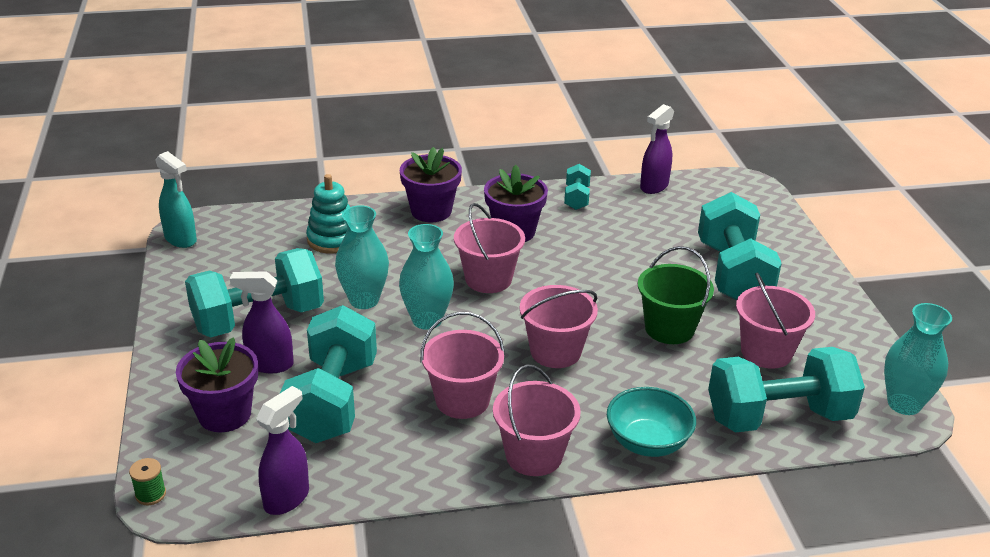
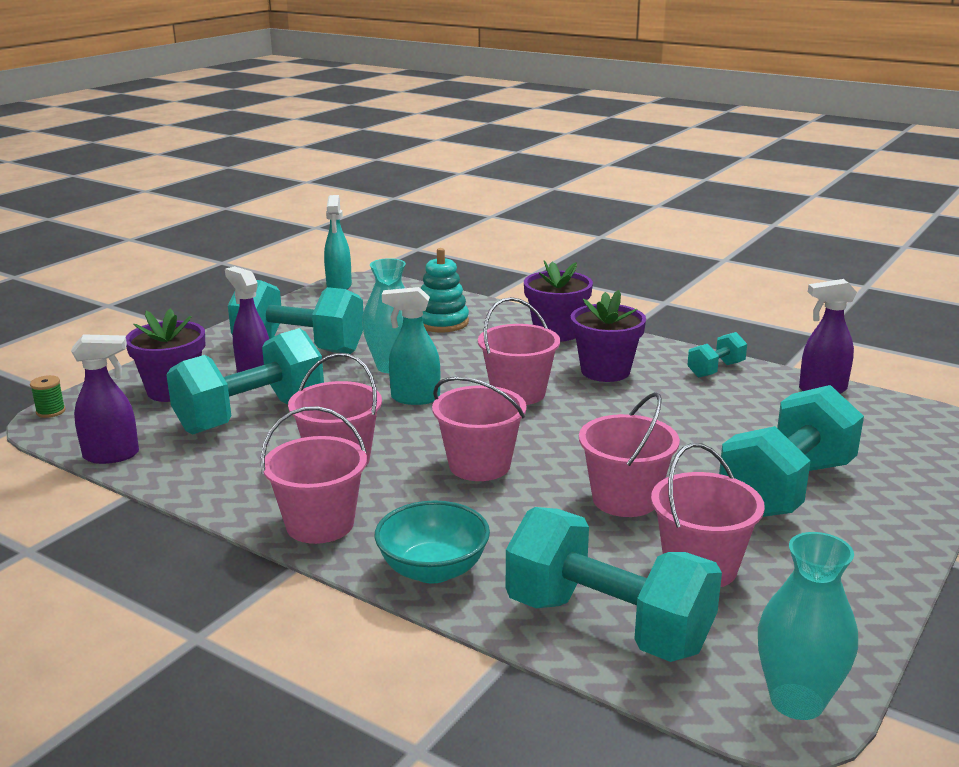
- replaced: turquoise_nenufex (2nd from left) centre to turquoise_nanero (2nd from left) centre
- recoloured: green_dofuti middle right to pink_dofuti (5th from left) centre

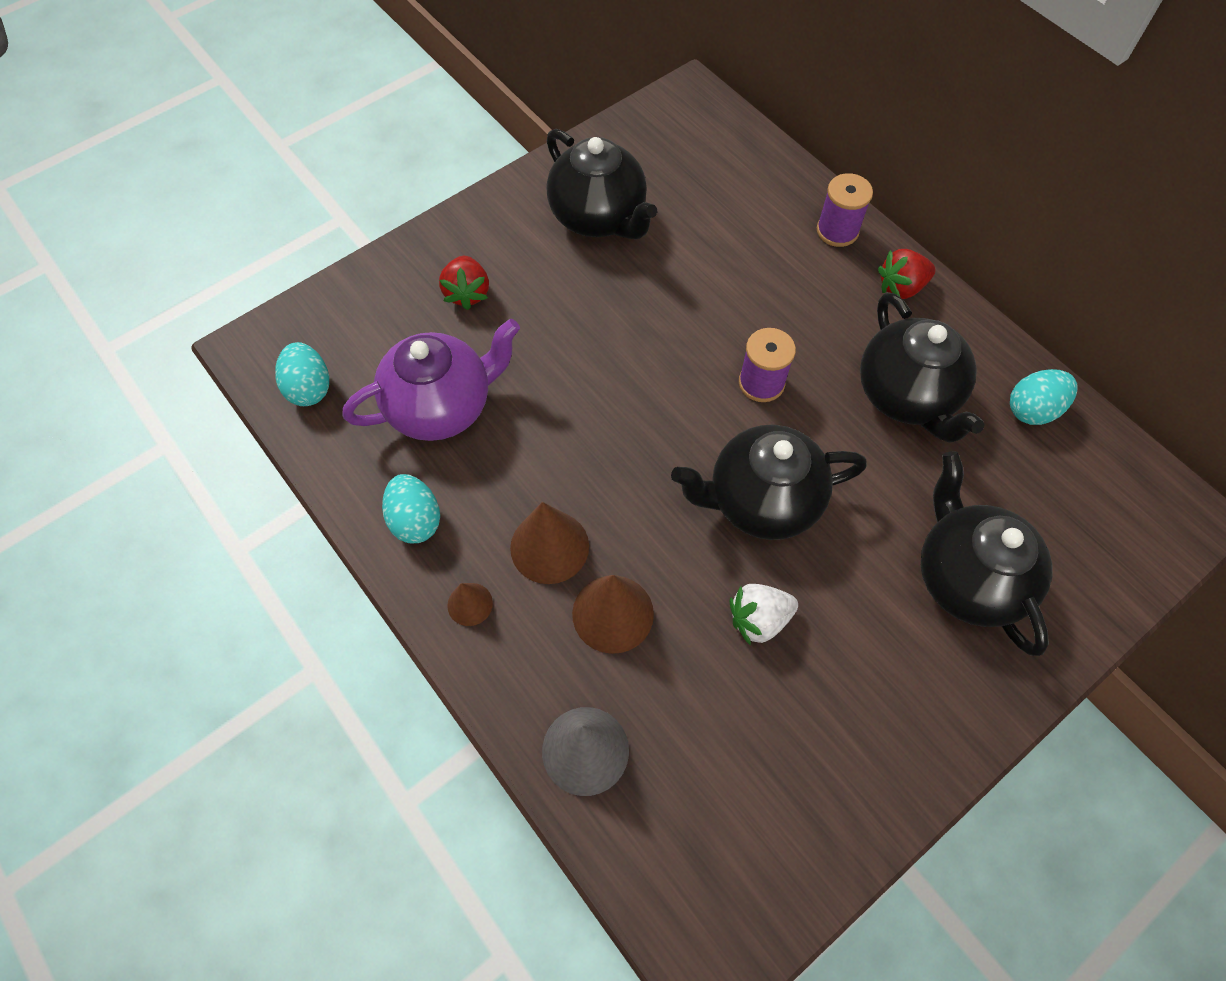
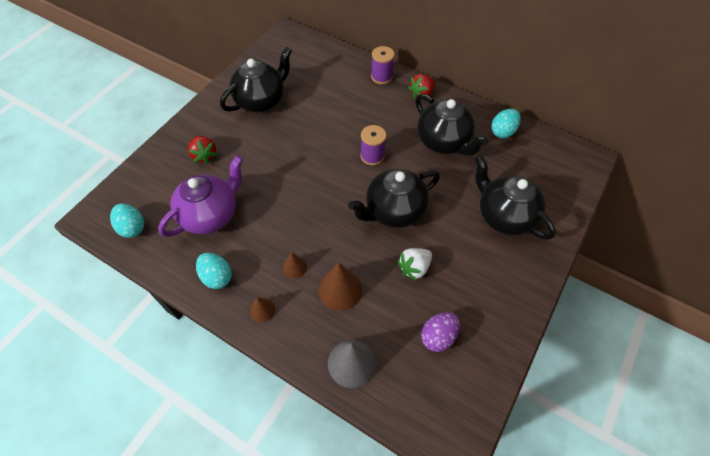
- turned: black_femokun (1st from left) top centre = top centre 75 degrees counterclockwise
- resized: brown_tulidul (2nd from left) centre = centre x0.56
- added: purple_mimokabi bottom centre

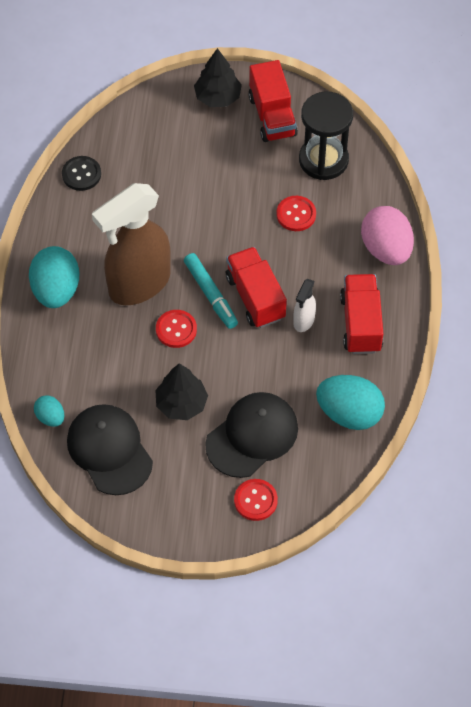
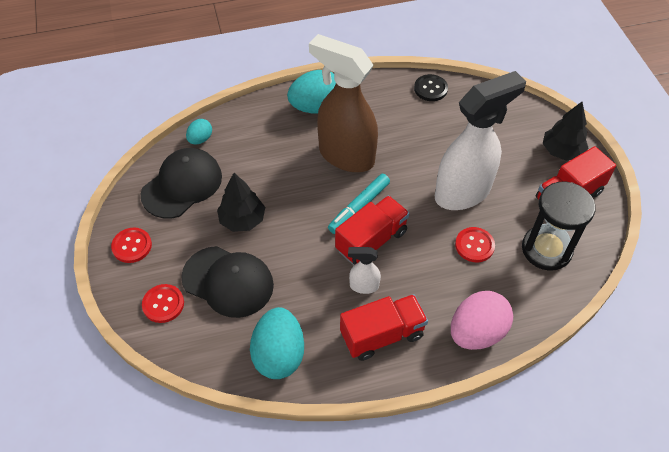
- moved: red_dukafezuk (1st from left) centre to middle left
- added: white_nanero (2nd from left) top right

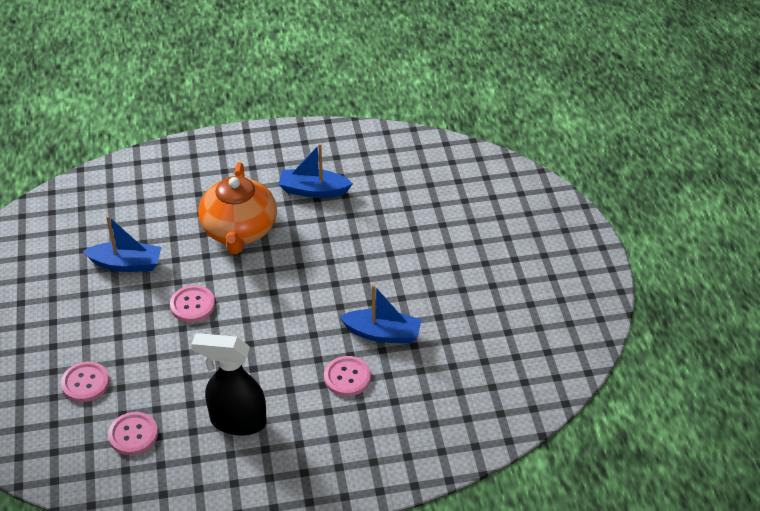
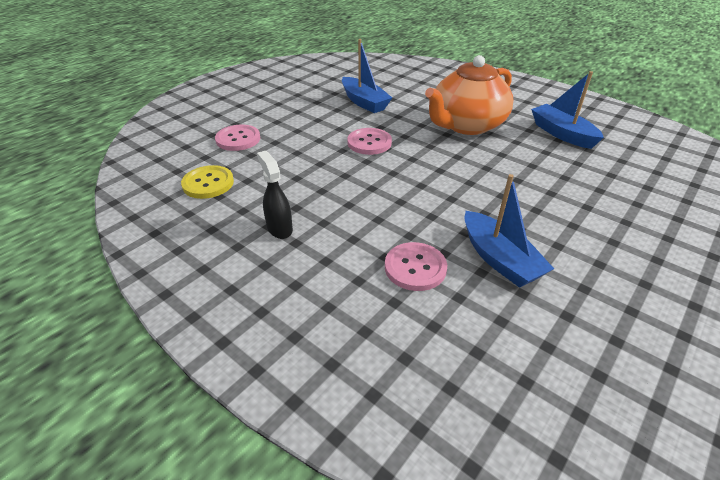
- resized: black_nanero bottom left = centre x0.55
- recoloured: pink_dukafezuk (2nd from left) bottom left to yellow_dukafezuk middle left

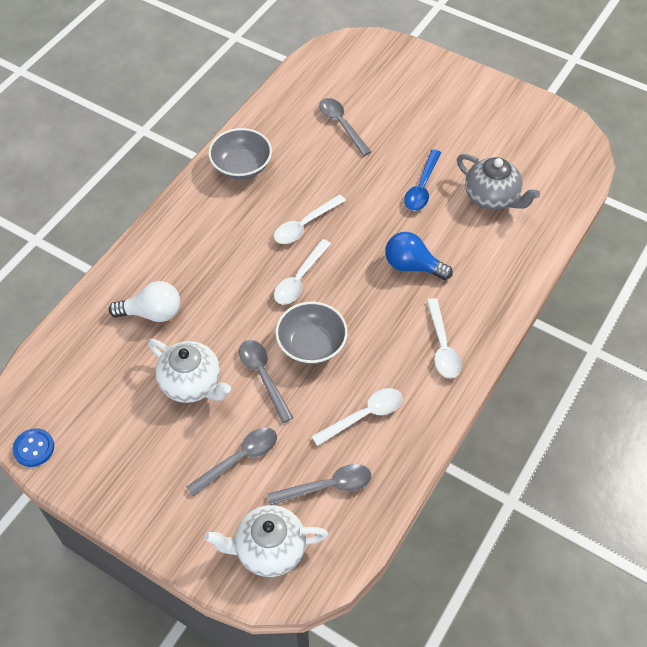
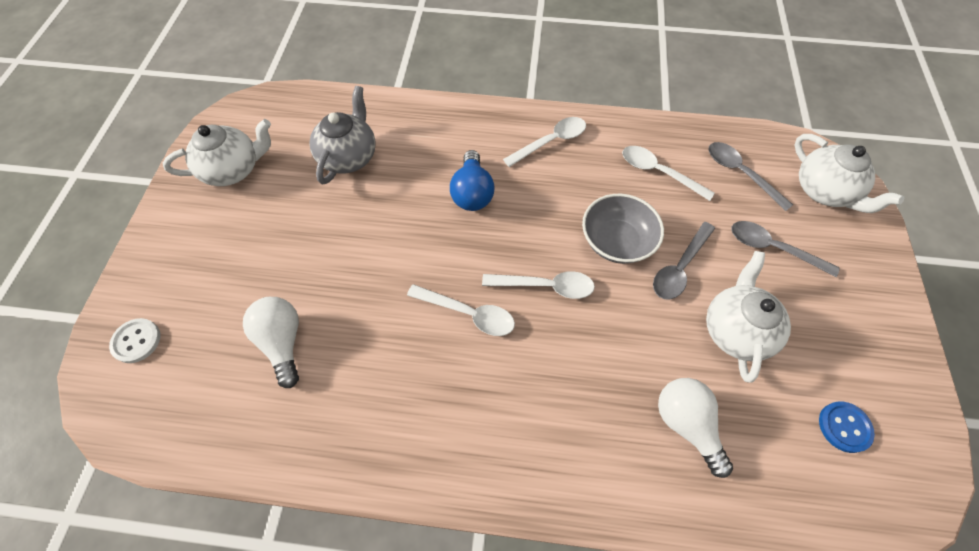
- replaced: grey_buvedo (4th from left) top centre to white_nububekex (1st from left) middle left
- removed: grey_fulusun (1st from left) top centre
- removed: blue_buvedo top centre
- moved: blue_dukafezuk bottom left to bottom right
- added: white_femokun (1st from left) top left
- added: white_dukafezuk middle left

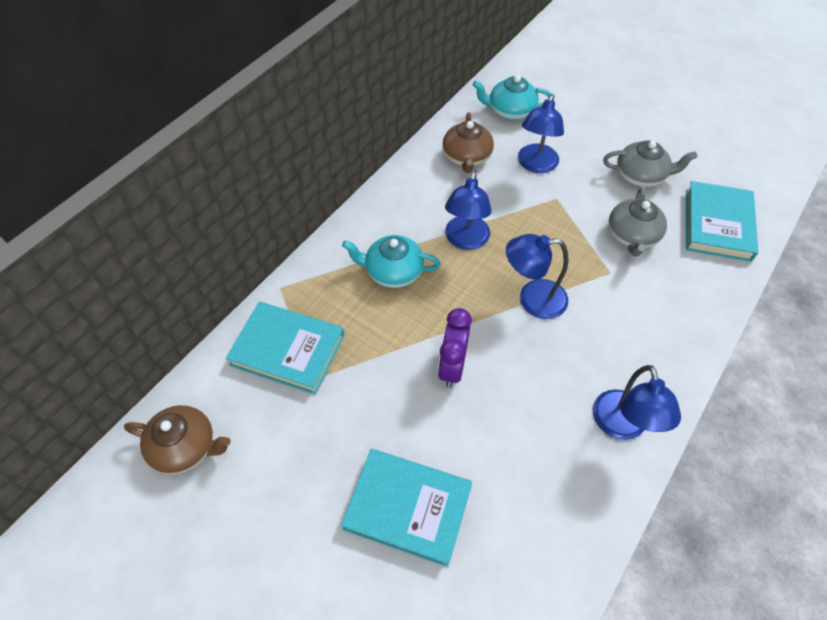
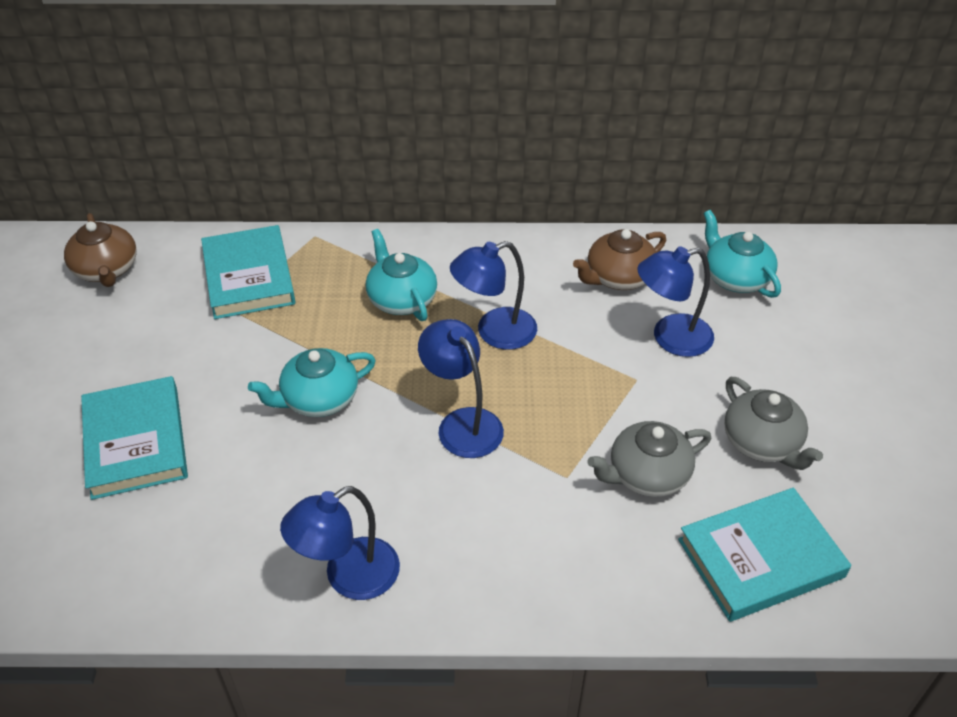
- replaced: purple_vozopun centre to turquoise_femokun (1st from left) middle left

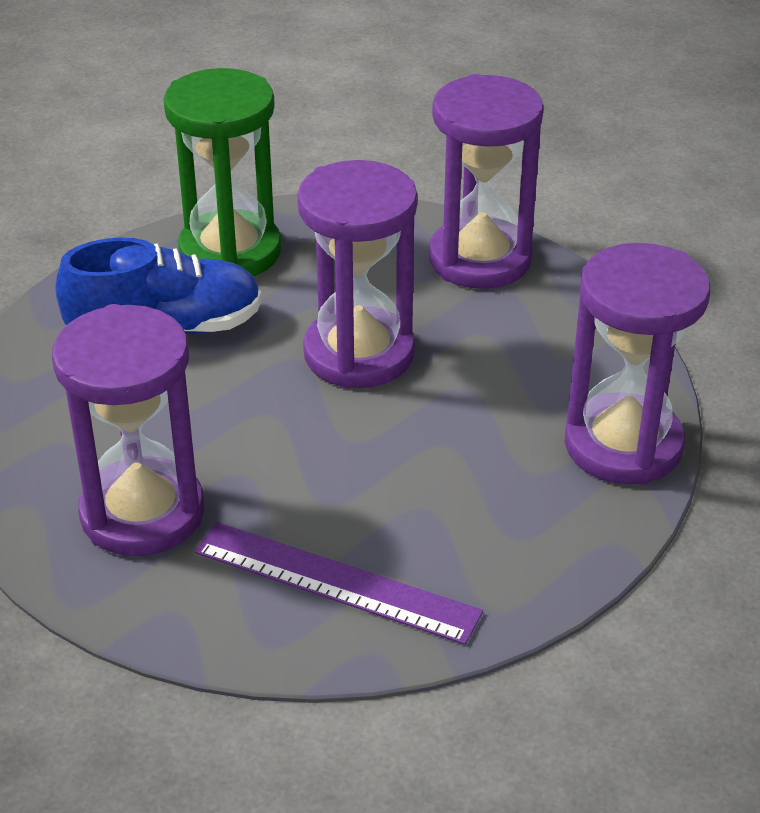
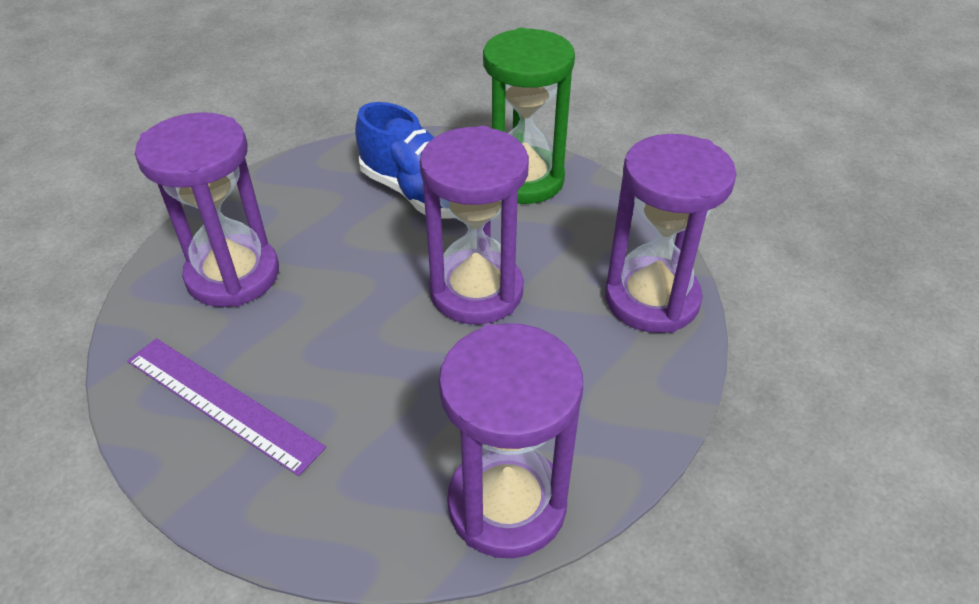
- turned: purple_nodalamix bottom centre = bottom left 45 degrees counterclockwise

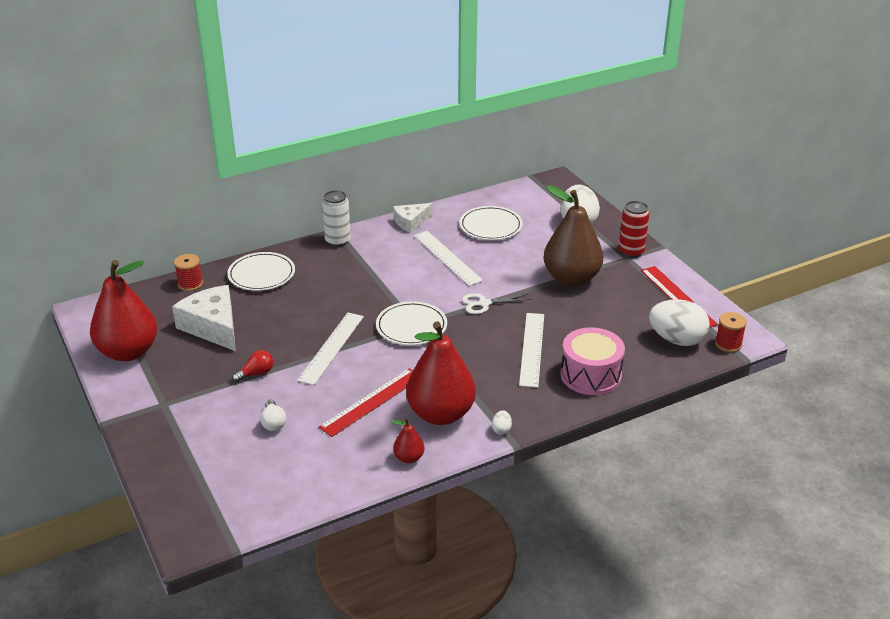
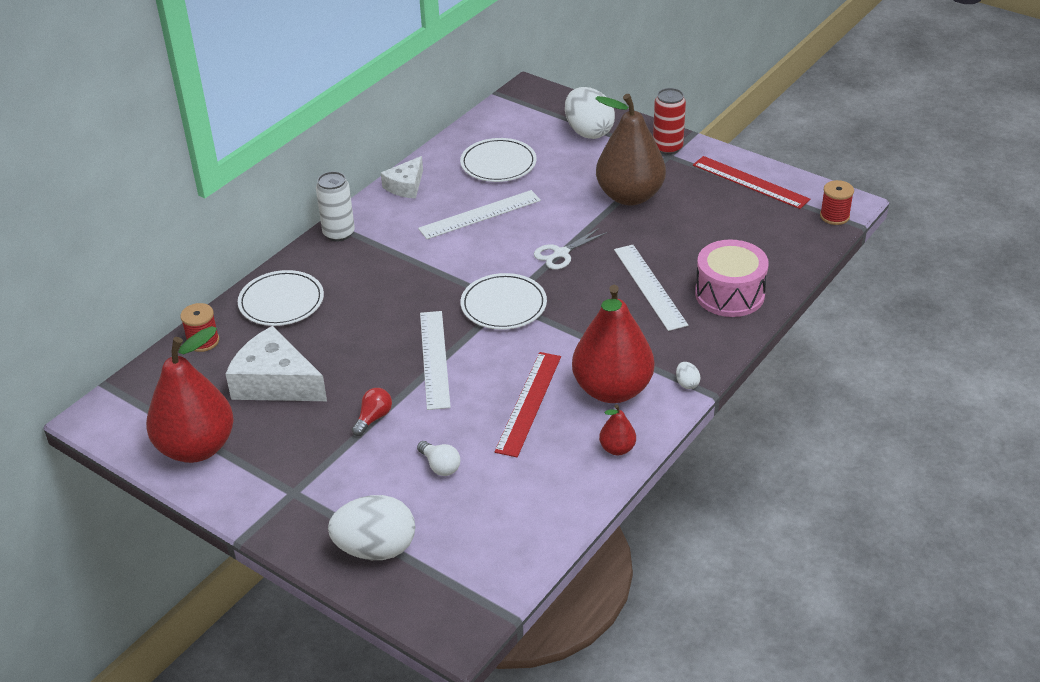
- turned: white_nodalamix (2nd from left) centre = top centre 60 degrees counterclockwise
- moved: white_mimokabi (3rd from left in the first image) middle right to white_mimokabi (1st from left) bottom centre

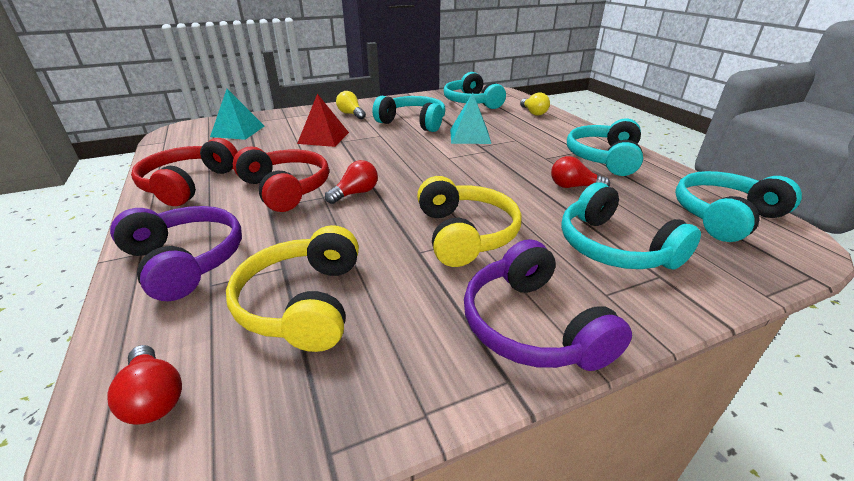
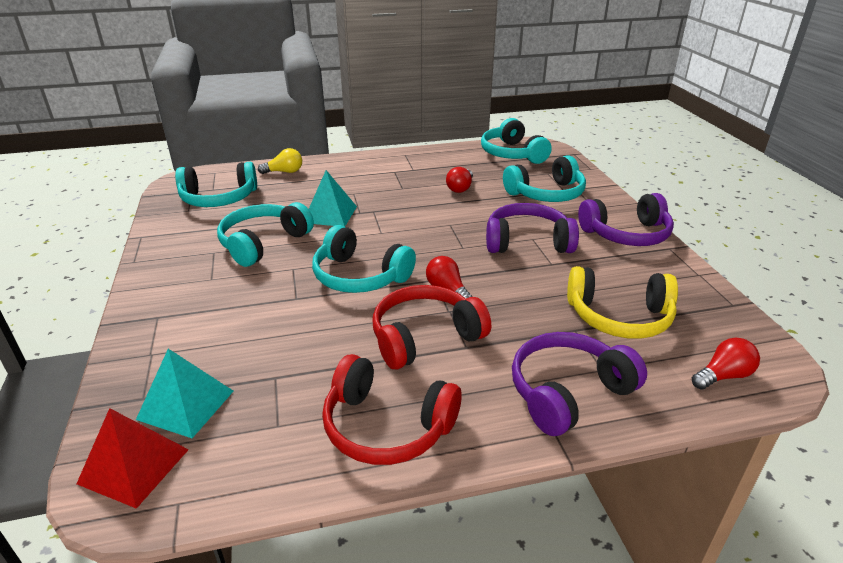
- removed: yellow_nububekex (1st from left) top centre
- moved: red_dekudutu top centre to bottom left
- moved: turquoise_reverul (3rd from left) top right to centre
- recoloured: yellow_reverul (2nd from left) centre to purple_reverul (1st from left) centre

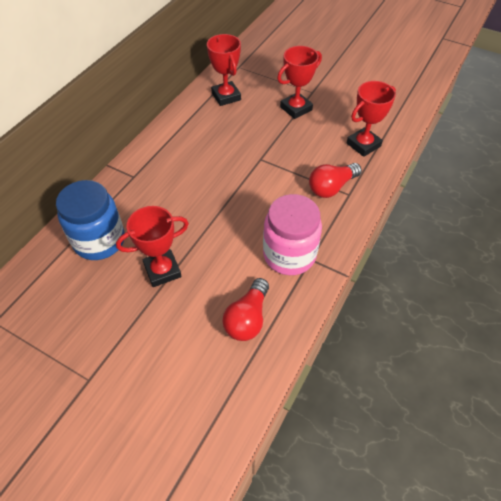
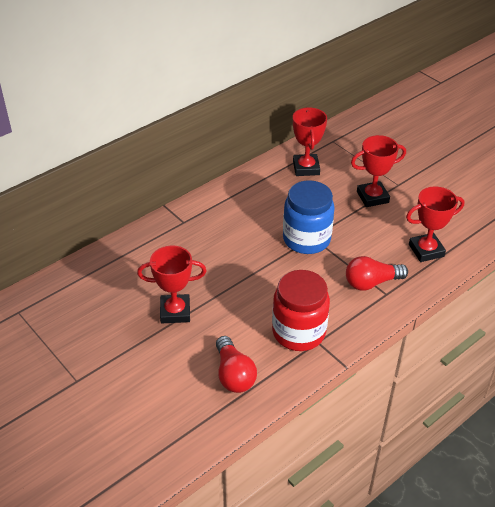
- moved: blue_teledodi middle left to centre
- recoloured: pink_teledodi centre to red_teledodi centre
- turned: red_nububekex (1st from left) centre = bottom centre 60 degrees counterclockwise

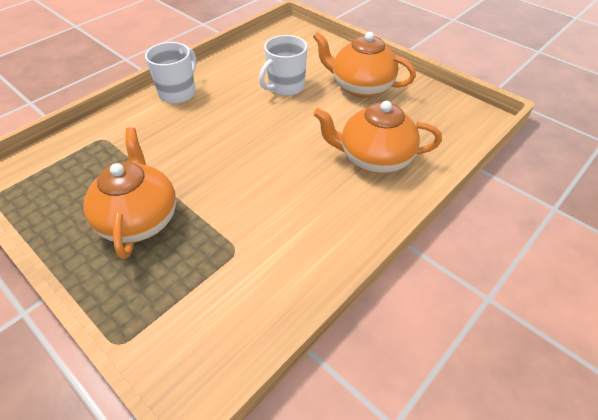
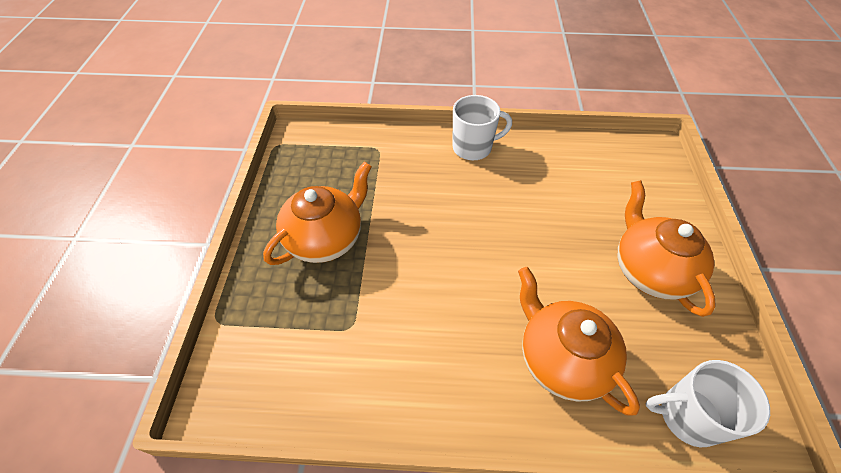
- moved: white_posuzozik (2nd from left) top centre to bottom right

